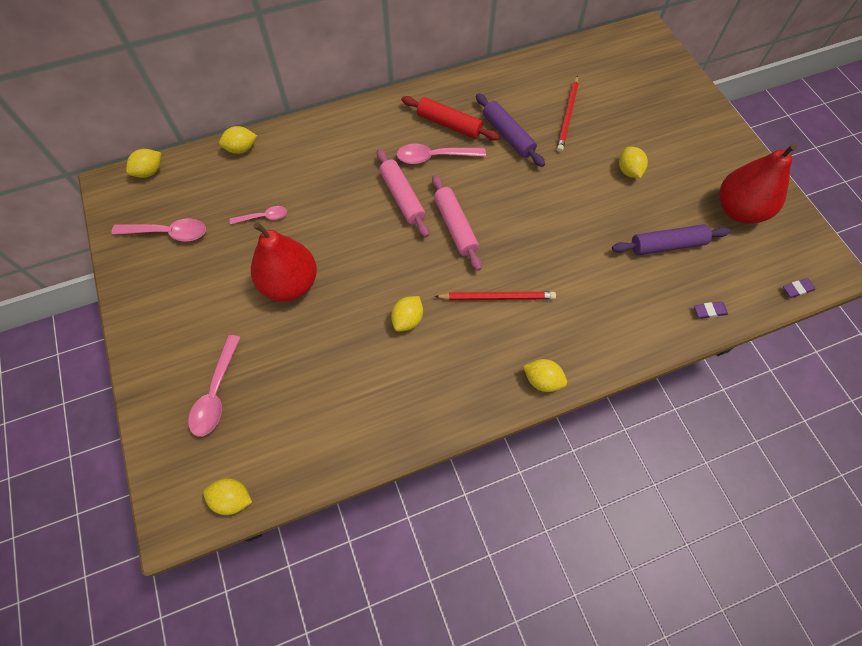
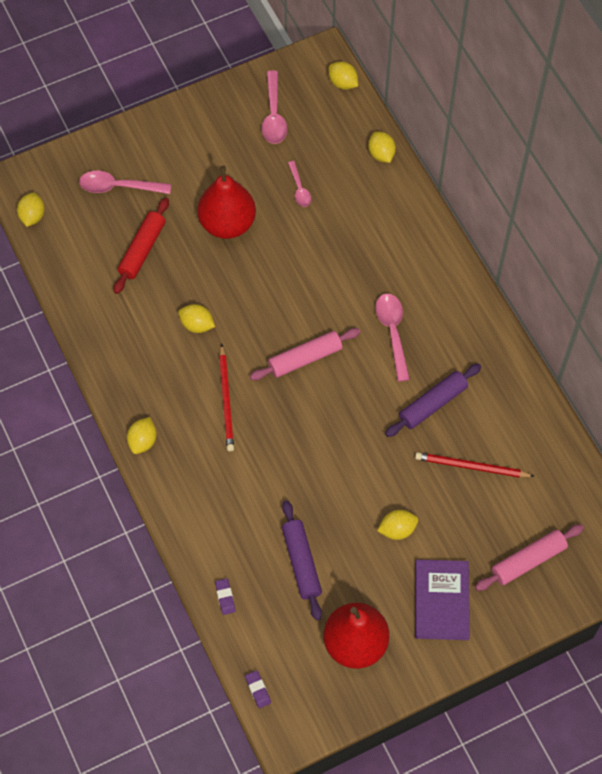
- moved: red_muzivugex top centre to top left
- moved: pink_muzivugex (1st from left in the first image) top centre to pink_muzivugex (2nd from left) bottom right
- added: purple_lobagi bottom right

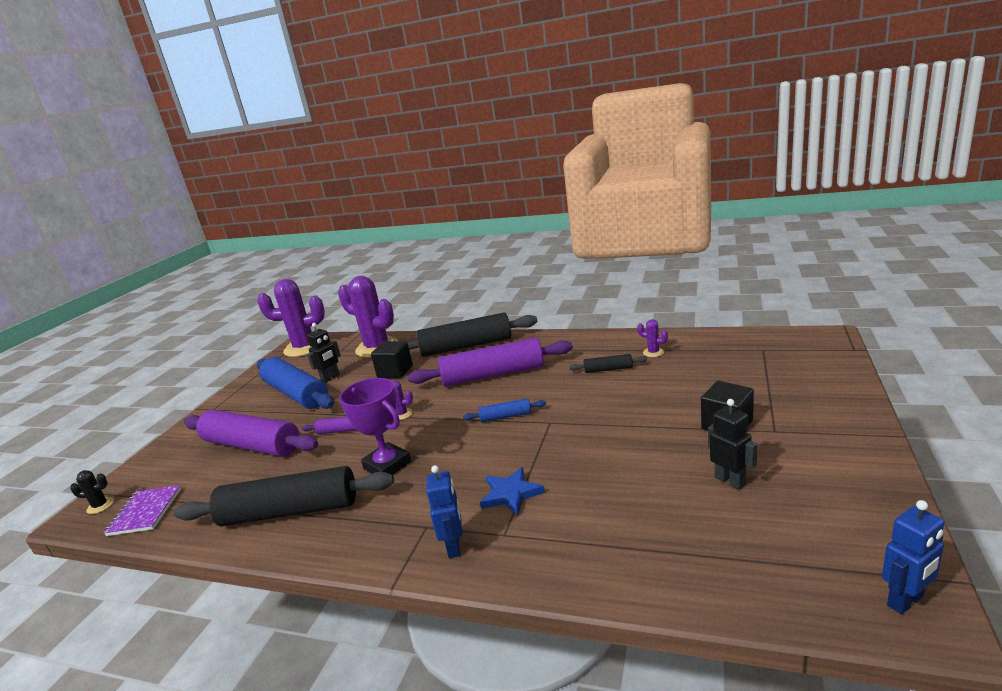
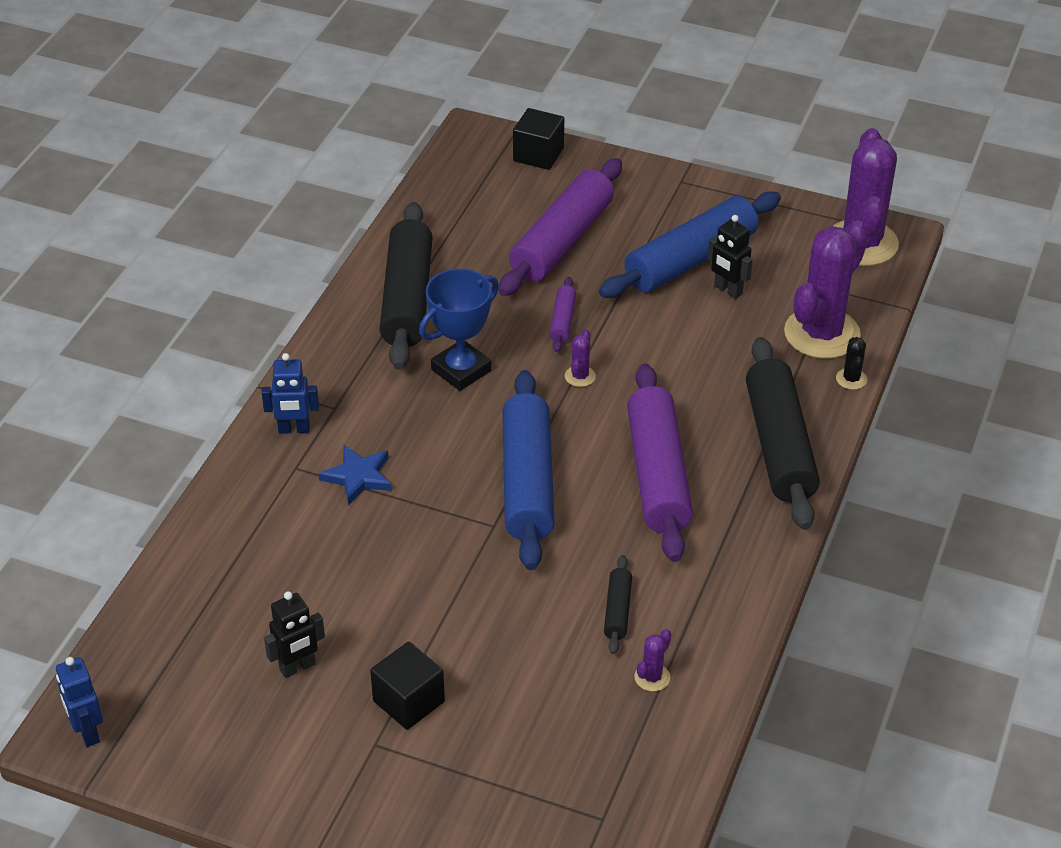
- moved: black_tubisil (1st from left in the first image) centre to black_tubisil (2nd from left) top centre
- recoloured: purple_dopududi centre to blue_dopududi centre
- resized: blue_muzivugex (2nd from left in the first image) centre = centre x2.25
- moved: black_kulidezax bottom left to middle right
- removed: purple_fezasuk bottom left

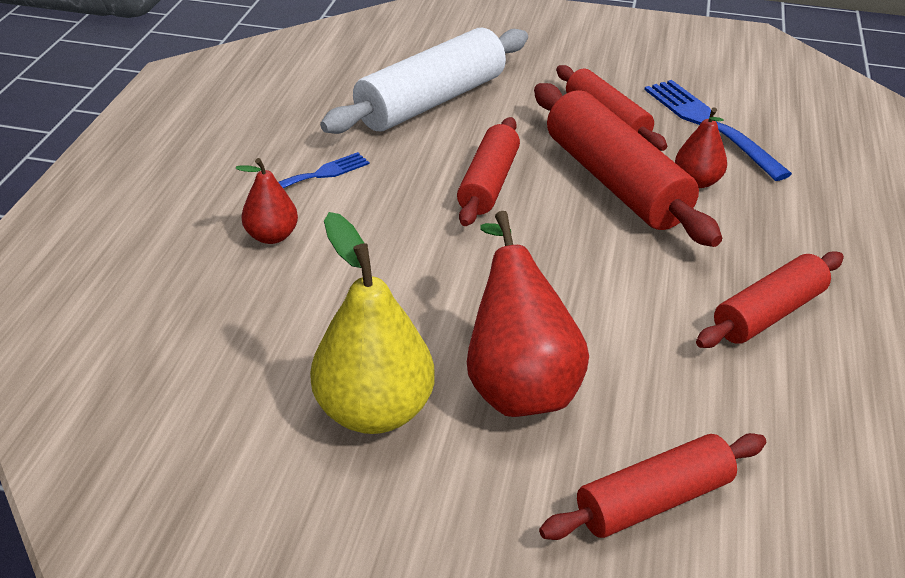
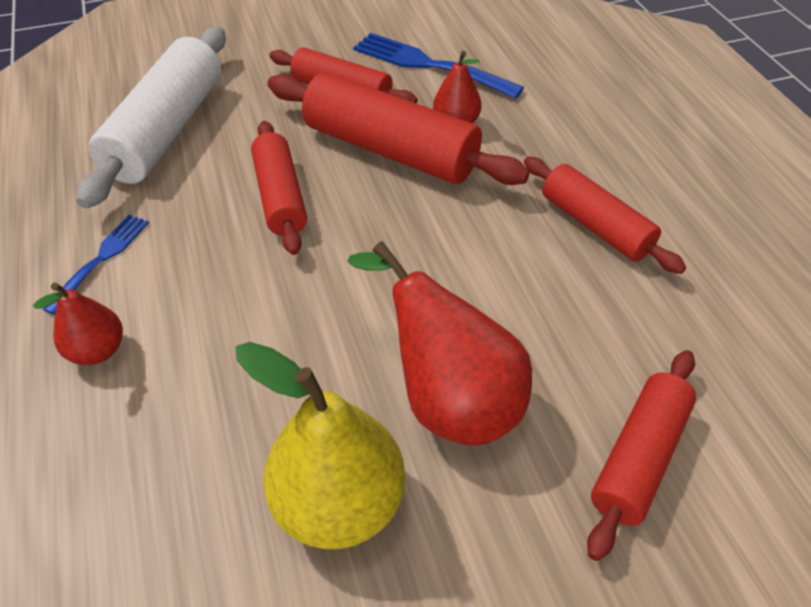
- turned: red_muzivugex (5th from left in the first image) middle right = middle right 60 degrees counterclockwise

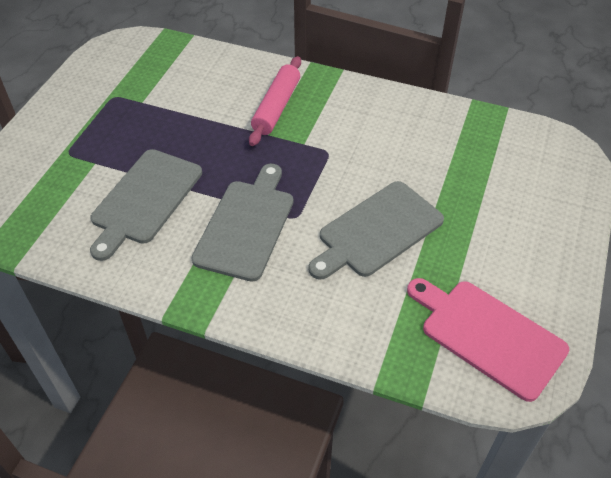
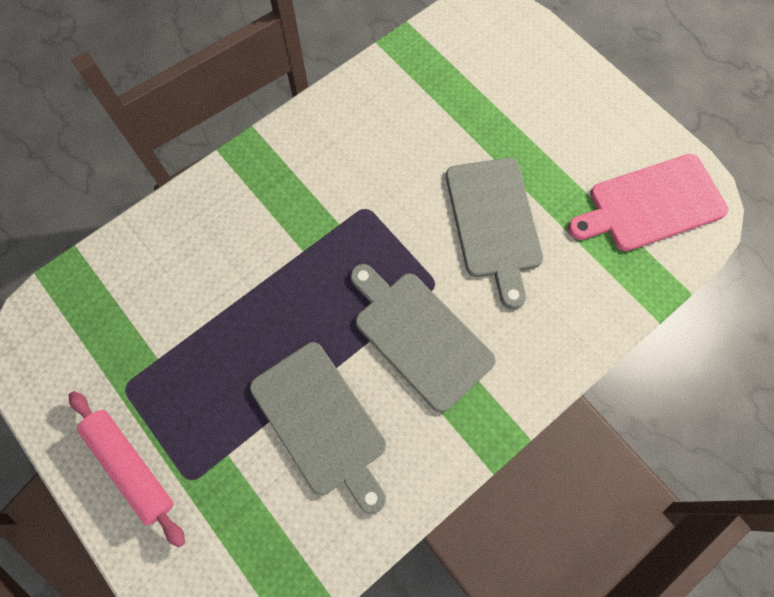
- moved: pink_muzivugex top centre to bottom left

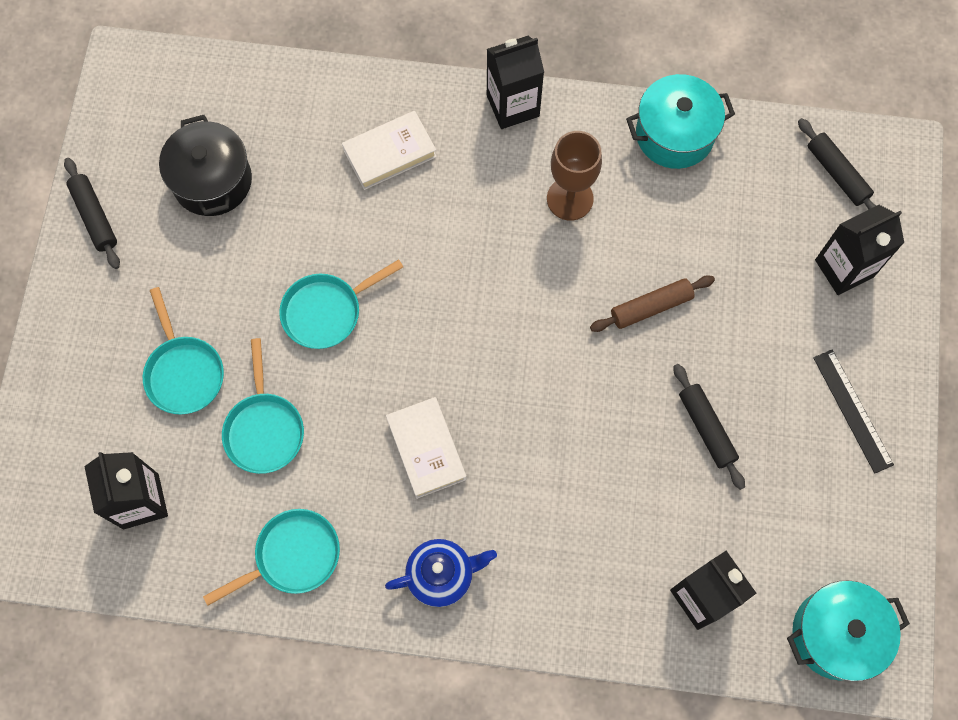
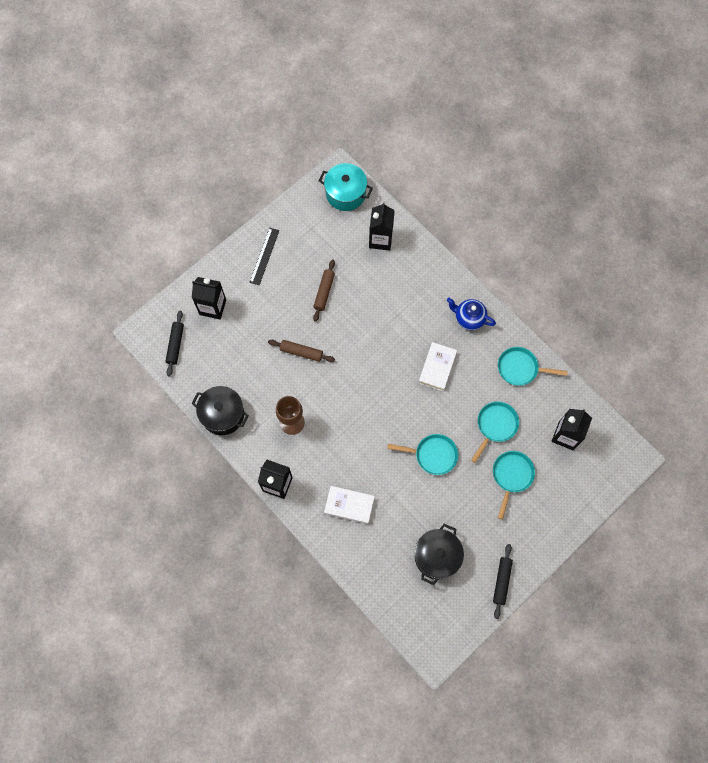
- recoloured: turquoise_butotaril (1st from left) top right to black_butotaril (1st from left) middle left
- recoloured: black_muzivugex (2nd from left) middle right to brown_muzivugex (2nd from left) centre

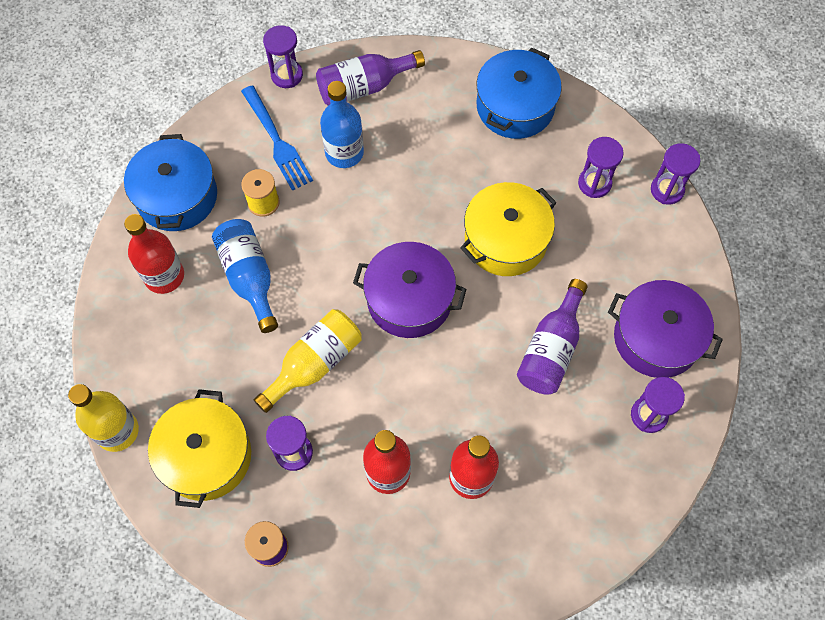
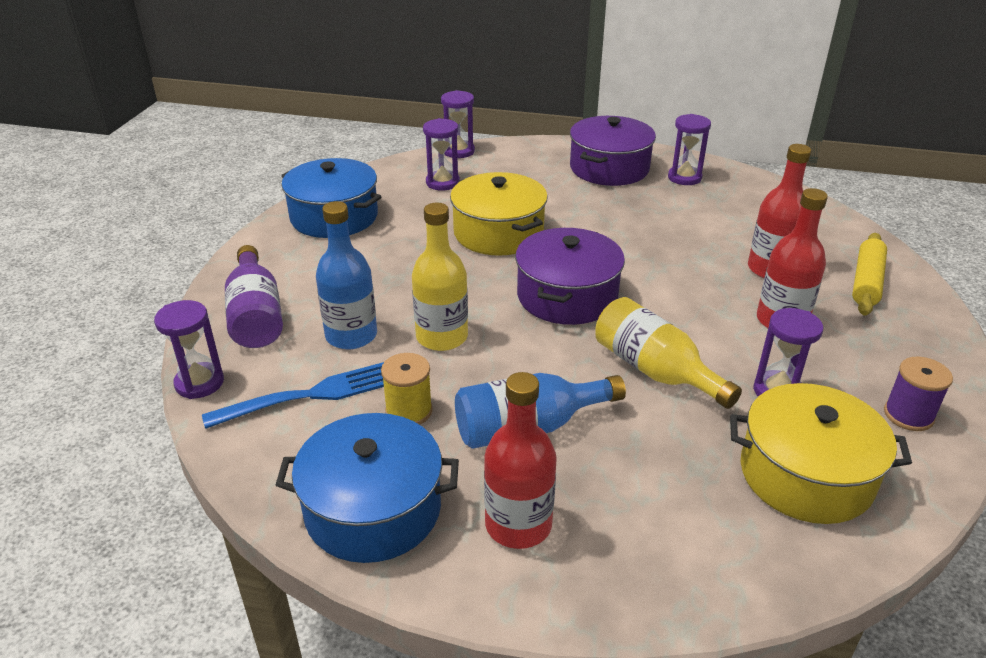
- removed: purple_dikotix (2nd from left) middle right
- moved: yellow_dikotix (1st from left) bottom left to centre
- added: yellow_muzivugex middle right

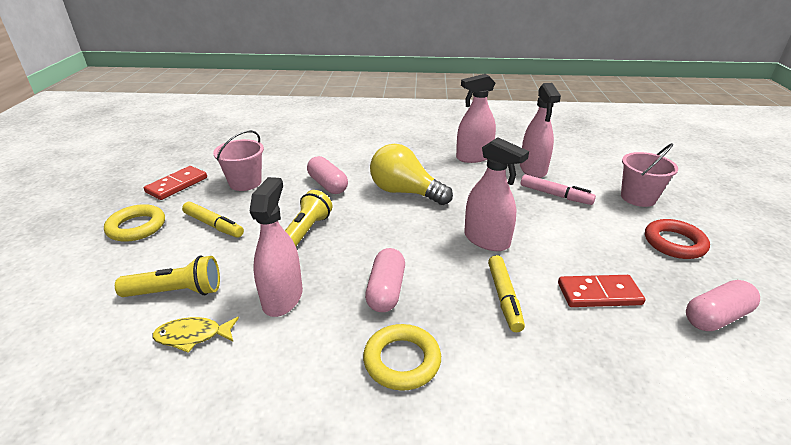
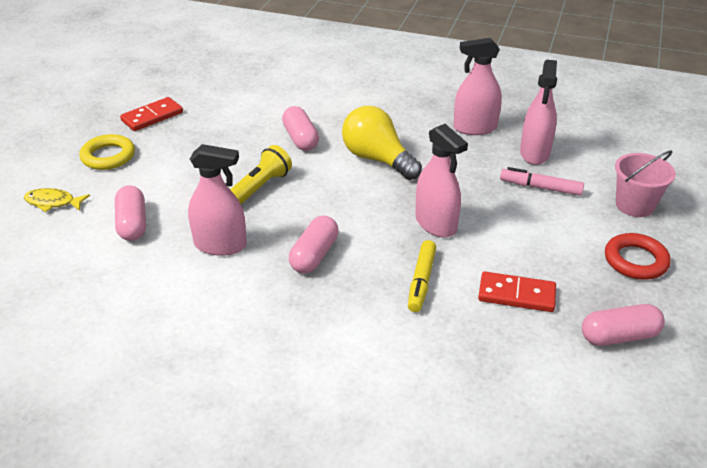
- removed: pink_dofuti (1st from left) middle left
- turned: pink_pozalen middle right = middle right 150 degrees clockwise
- turned: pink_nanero (1st from left) centre = middle left 75 degrees clockwise
- removed: yellow_pozalen (1st from left) middle left
- replaced: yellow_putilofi (1st from left) middle left to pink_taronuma (1st from left) middle left
- moved: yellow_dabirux bottom left to middle left
- removed: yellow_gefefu (2nd from left) bottom centre

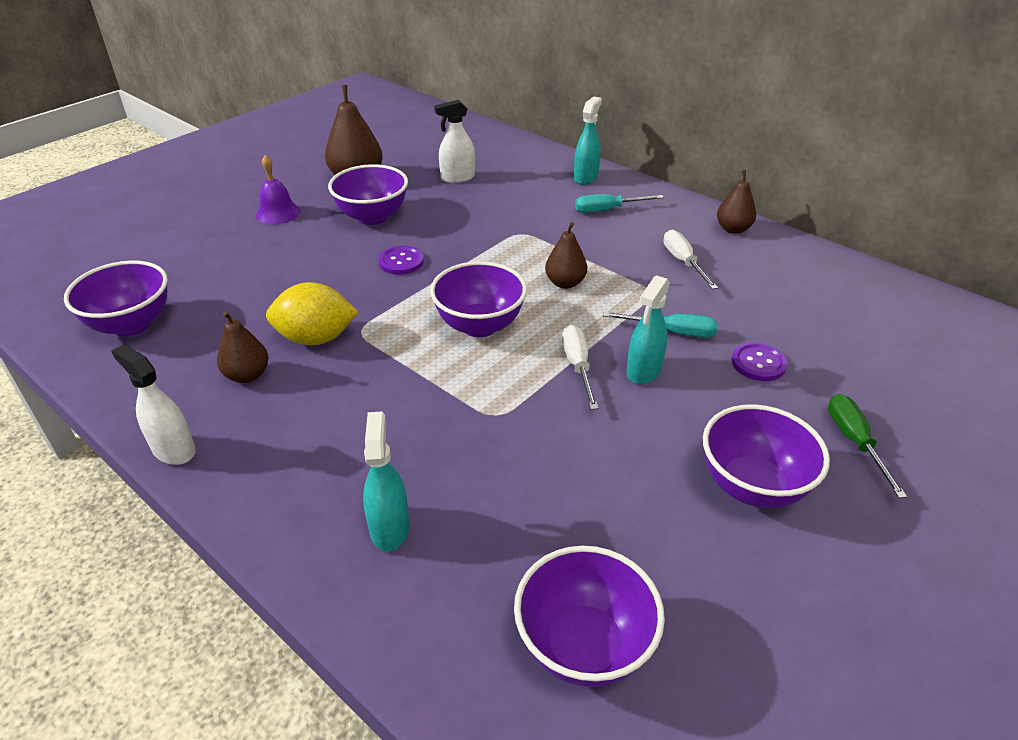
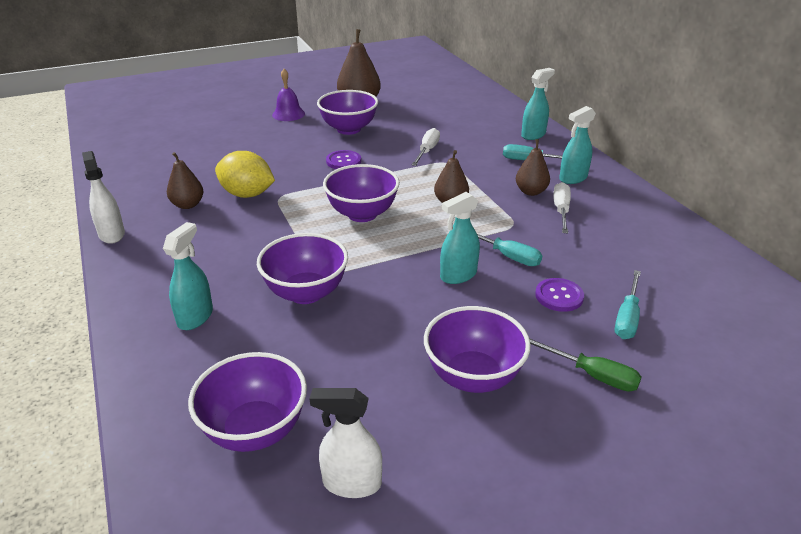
- moved: white_nanero (2nd from left) top centre to bottom centre
- moved: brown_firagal (4th from left) top right to top centre
- moved: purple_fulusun (1st from left in the first image) middle left to purple_fulusun (2nd from left) centre
- moved: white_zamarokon (1st from left) centre to top centre
- turned: green_zamarokon middle right = bottom right 105 degrees clockwise
- added: turquoise_nanero (4th from left) top right
- added: turquoise_zamarokon (3rd from left) middle right

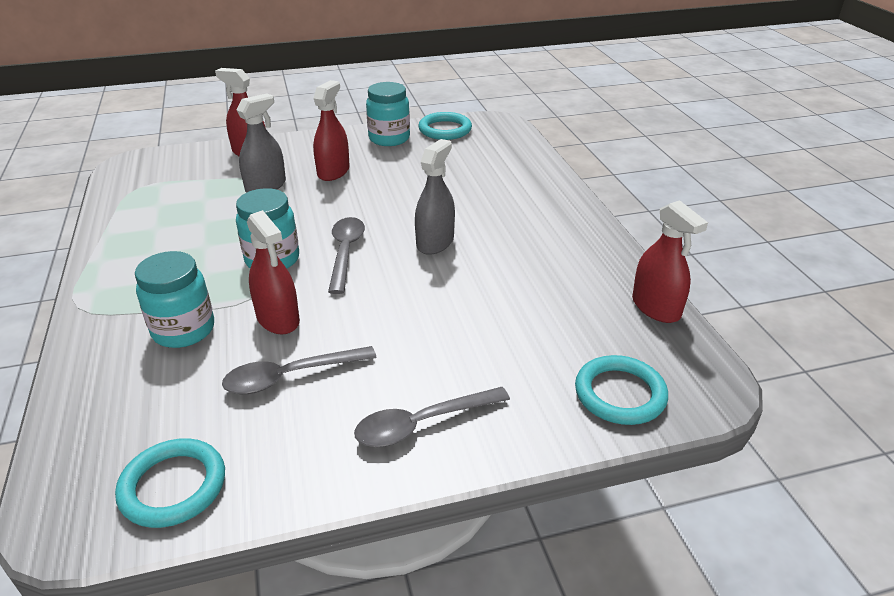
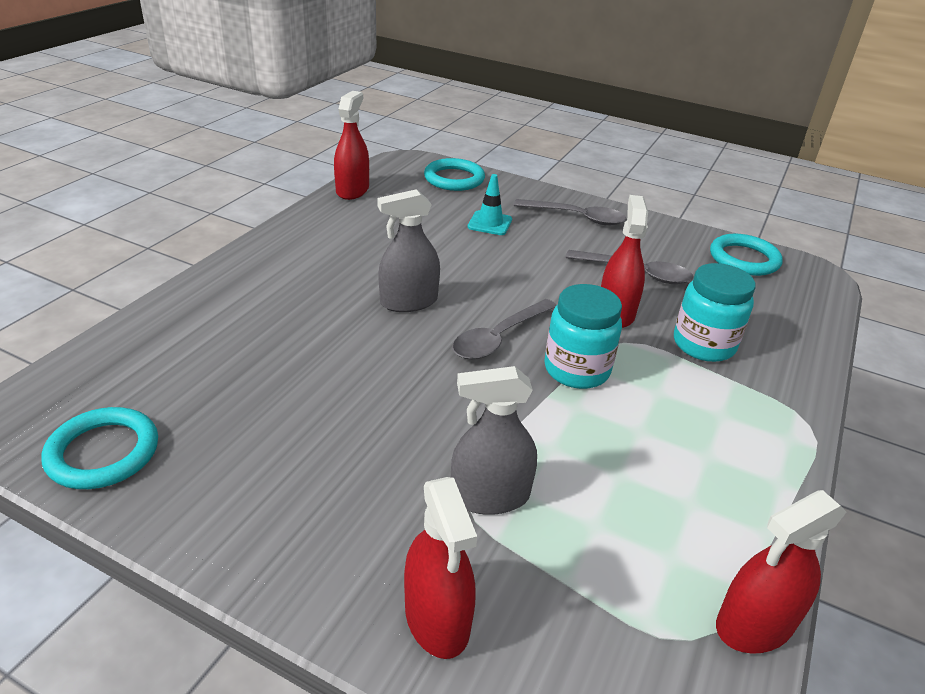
- moved: red_nanero (3rd from left in the first image) top centre to red_nanero (4th from left) bottom right
- removed: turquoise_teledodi (3rd from left) top centre
- added: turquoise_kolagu top centre

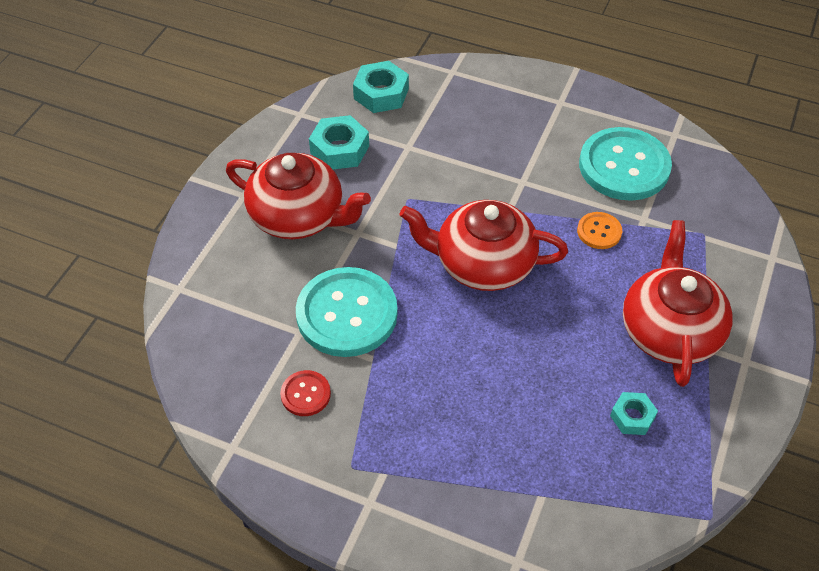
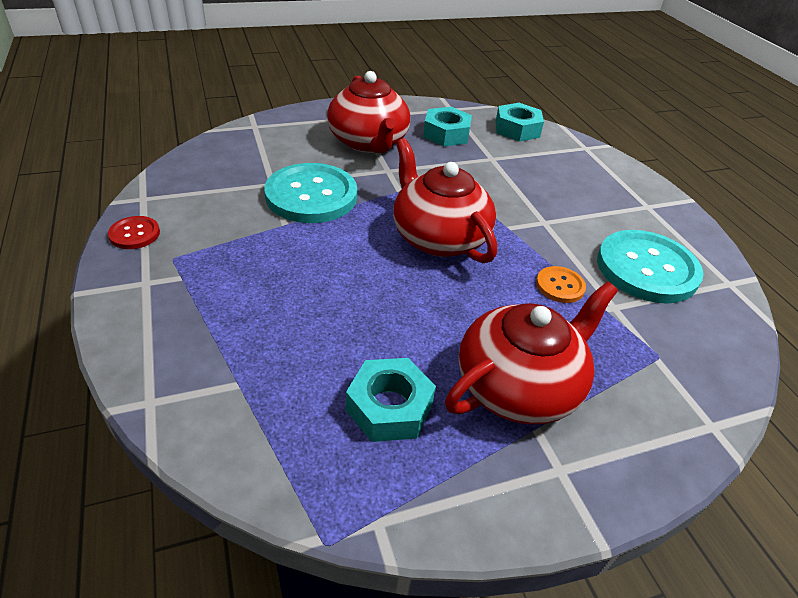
- moved: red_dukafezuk bottom centre to middle left
- resized: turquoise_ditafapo (3rd from left in the first image) bottom right = bottom centre x1.62

